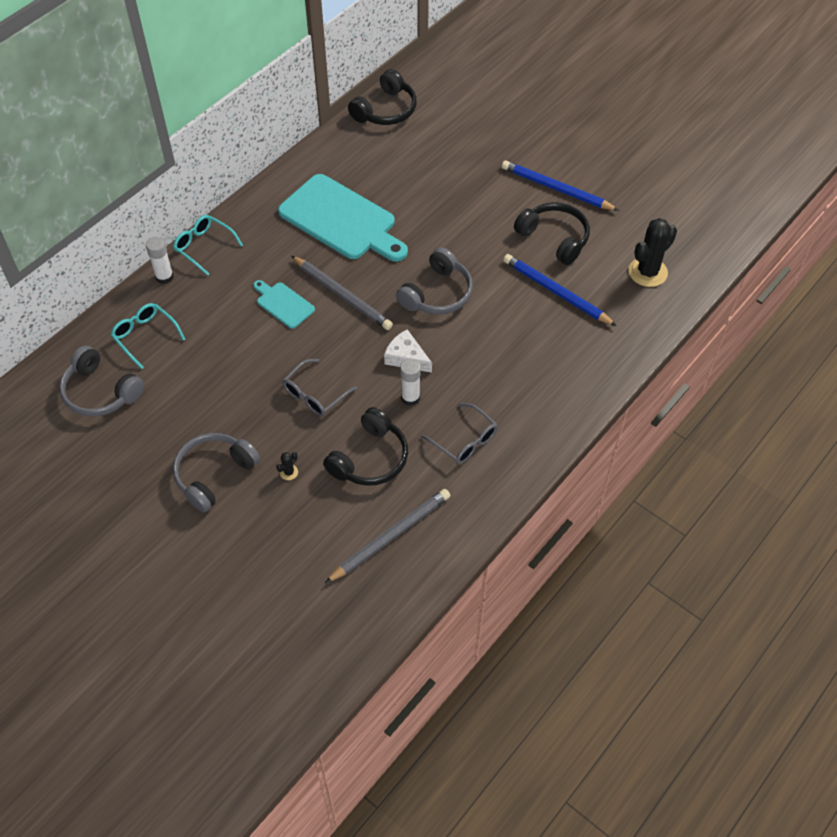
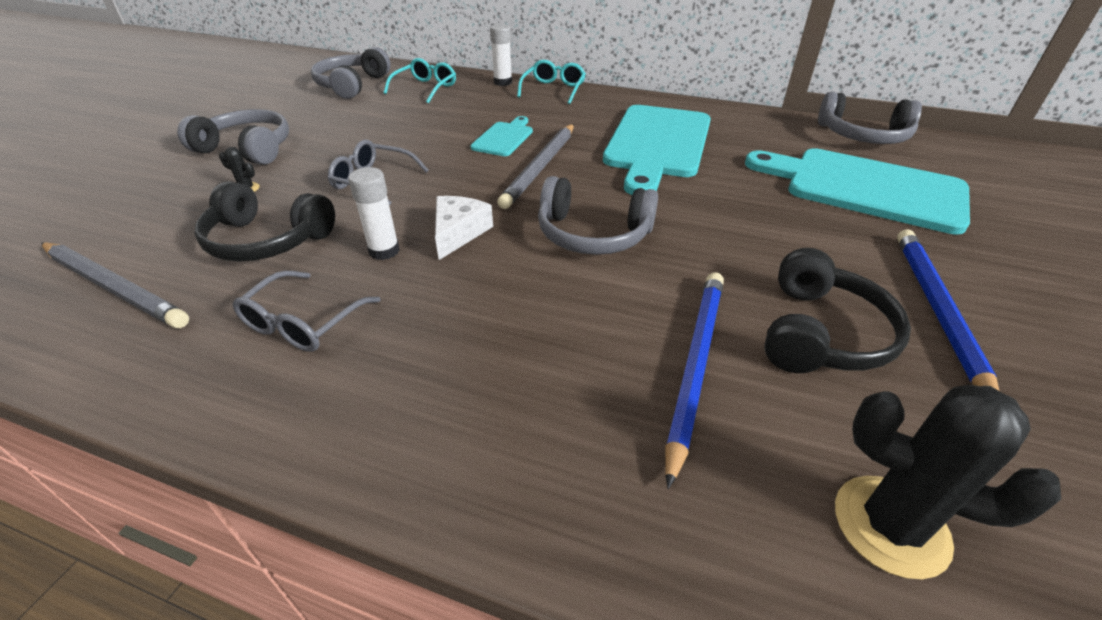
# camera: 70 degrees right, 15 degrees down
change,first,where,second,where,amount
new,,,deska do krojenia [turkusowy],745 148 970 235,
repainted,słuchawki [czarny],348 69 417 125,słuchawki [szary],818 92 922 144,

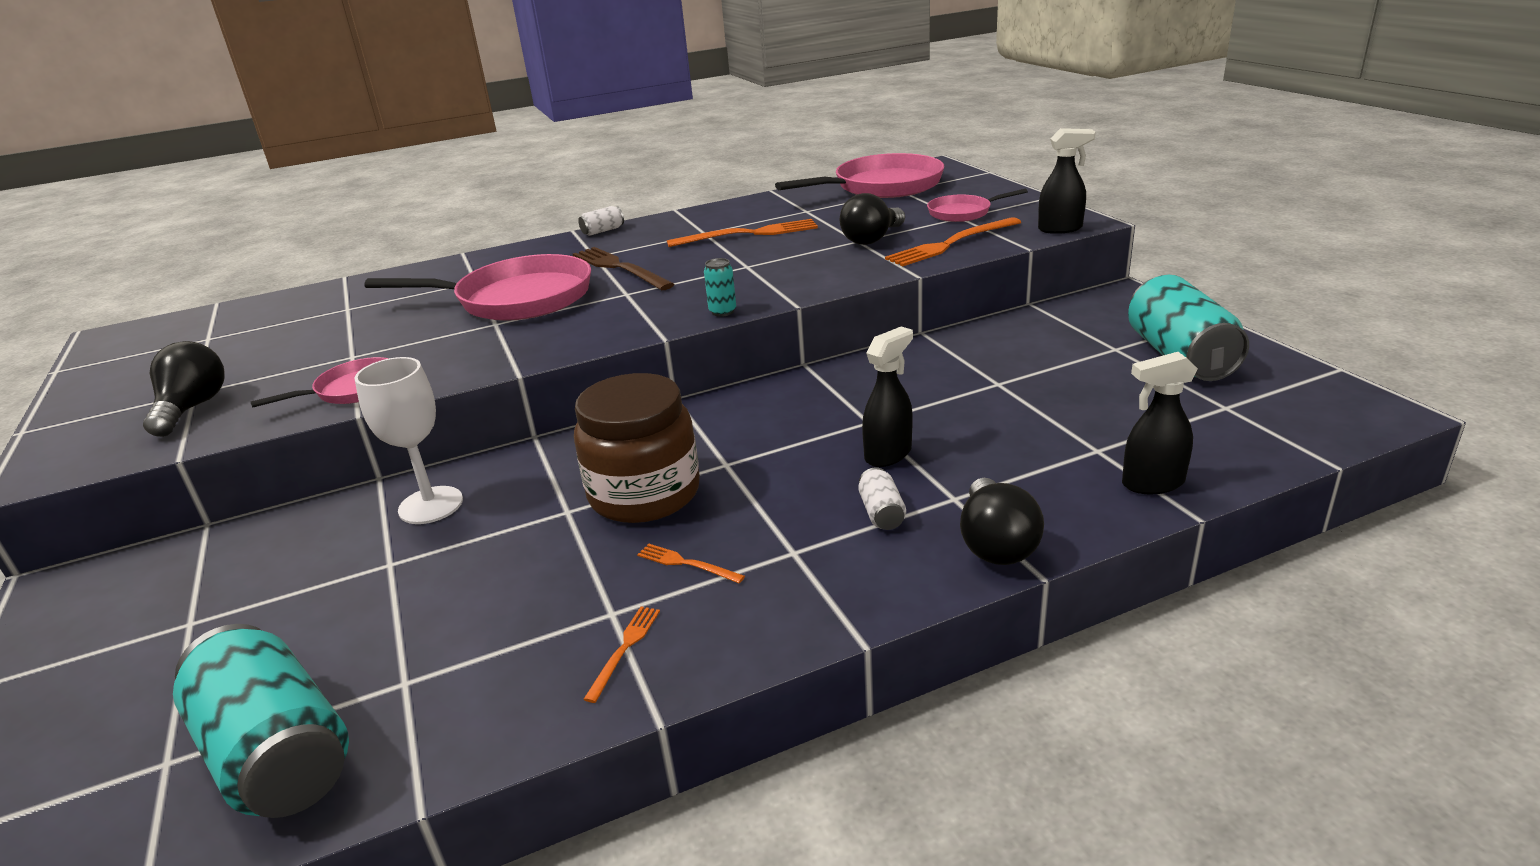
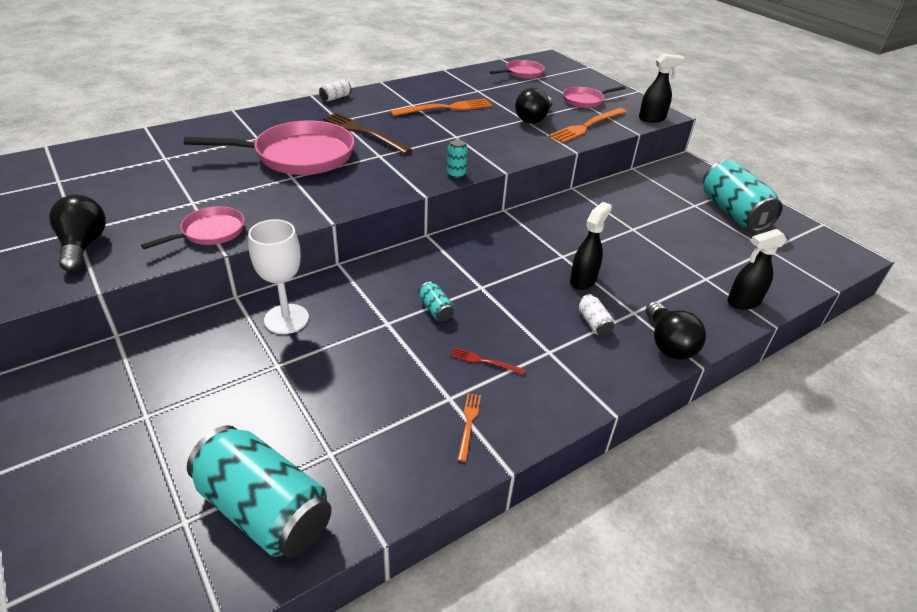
# camera: 15 degrees left, 10 degrees up
change,first,where,second,where,amount
swapped,słoik [brązowy],574 373 700 523,puszka [turkusowy],418 282 454 321,
repainted,widelec [pomarańczowy],637 544 745 583,widelec [czerwony],450 347 526 375,
scaled,patelnia [różowy],775 153 944 198,,490 60 545 79,x0.52

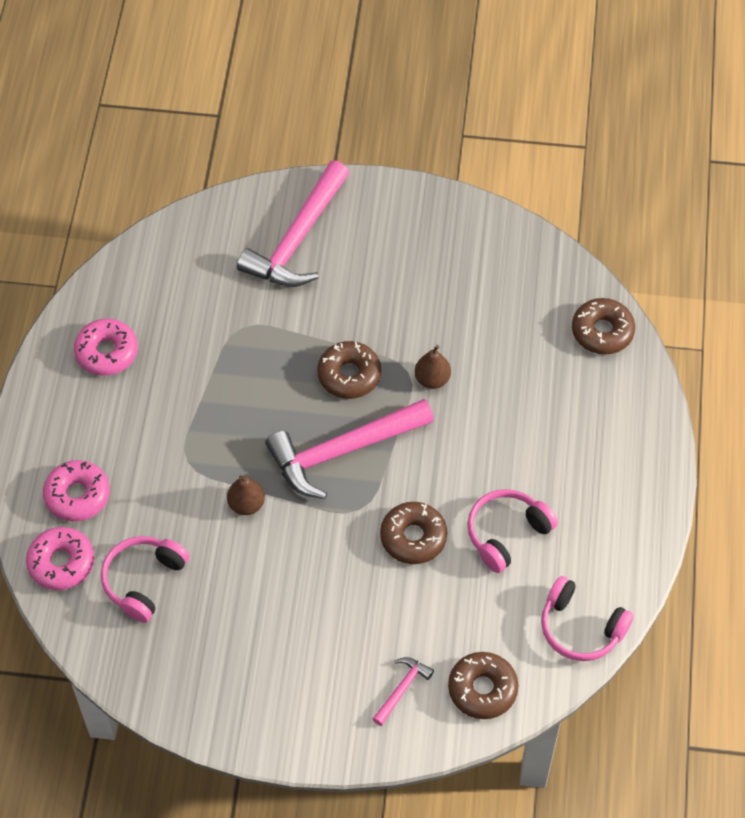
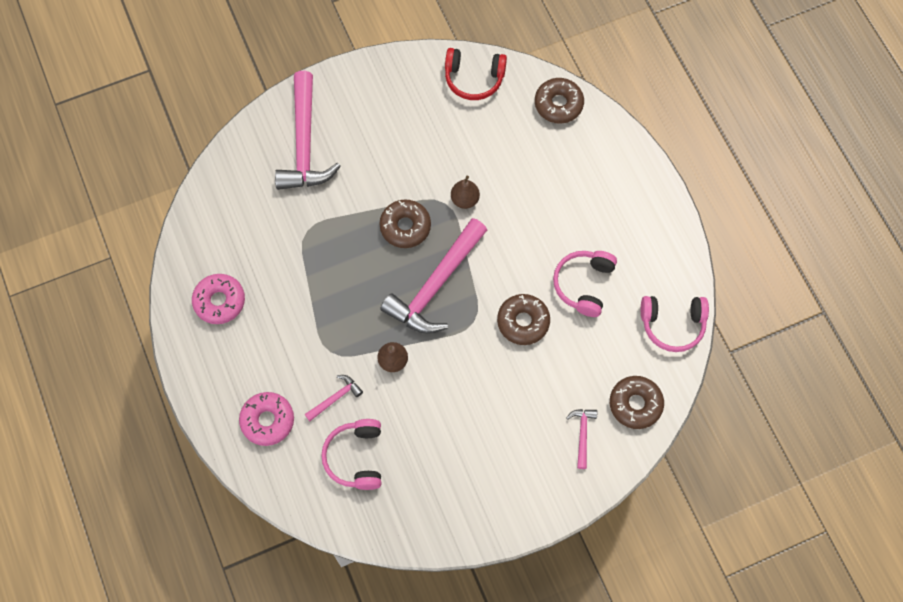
# camera: 30 degrees left, 10 degrees up
change,first,where,second,where,amount
new,,,młotek [różowy],305 375 363 421,
new,,,słuchawki [czerwony],445 48 507 100,
gone,donut [różowy],26 527 94 590,,,

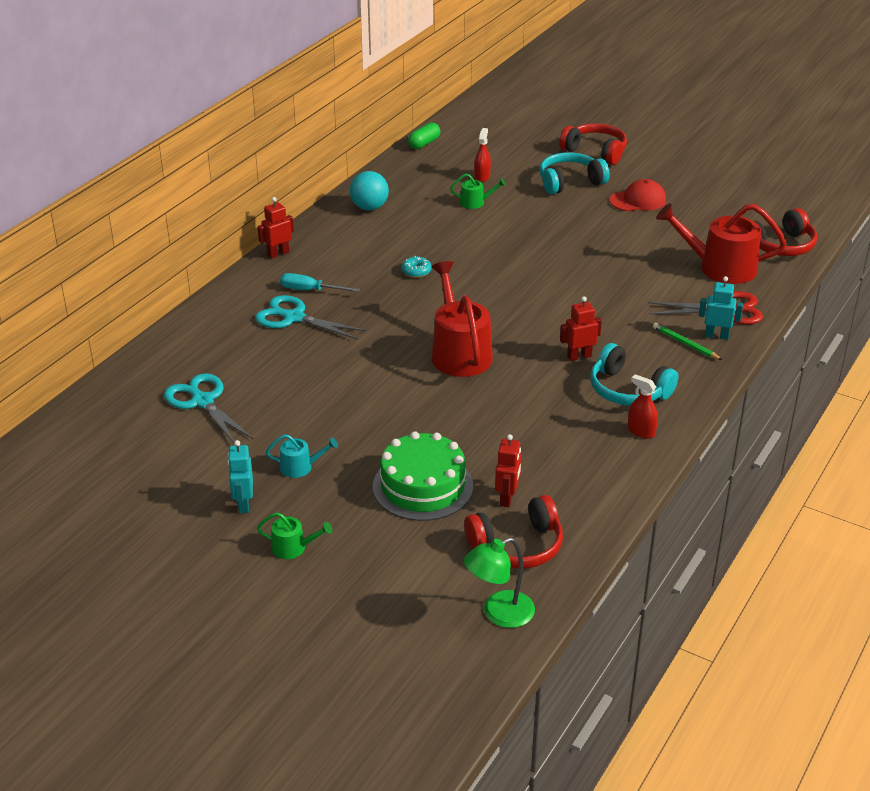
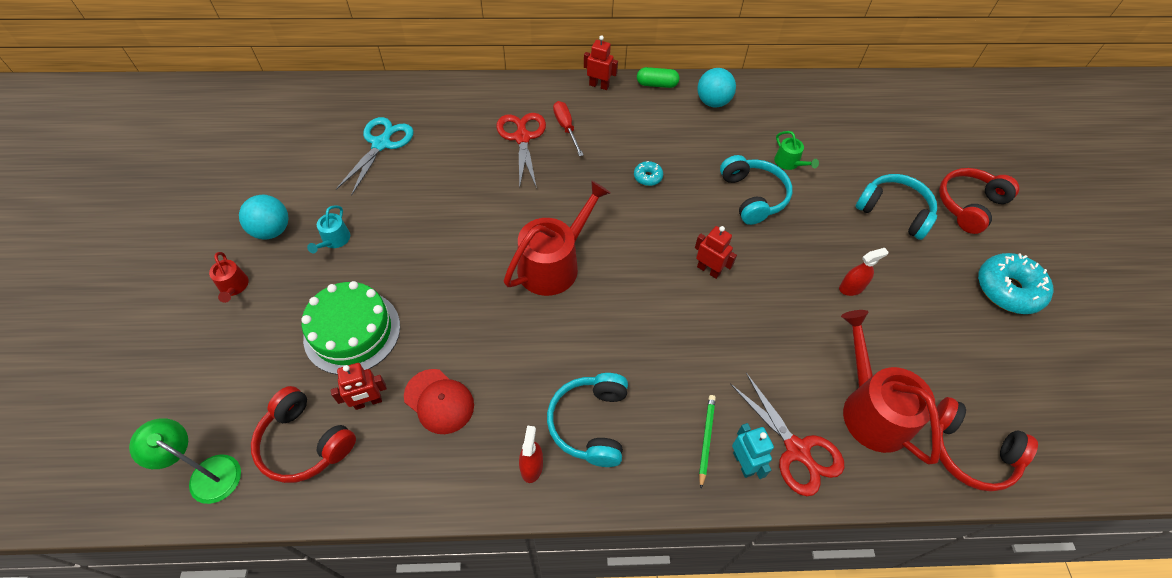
# camera: 55 degrees right, 20 degrees up
change,first,where,second,where,amount
repainted,konewka [zielony],257 512 332 559,konewka [czerwony],209 252 249 303,
swapped,robot [turkusowy],228 440 253 513,piłka [turkusowy],239 195 288 240,
rotated,konewka [turkusowy],266 434 338 478,,307 205 350 253,45 degrees clockwise
shifted,czapka [czerwony],610 179 666 211,,404 369 474 434,
repainted,nożyczki [turkusowy],255 295 366 340,nożyczki [czerwony],496 113 546 189,
repainted,śrubokręt [turkusowy],280 273 360 292,śrubokręt [czerwony],553 101 583 156,
shifted,kapsułka [zielony],408 123 441 149,,637 67 679 88,
shifted,robot [czerwony],560 296 602 361,,695 226 737 279,
new,,,słuchawki [turkusowy],720 155 792 225,
shifted,spryskiwacz [czerwony],474 128 491 182,,839 248 889 296,
rotated,słuchawki [czerwony],559 123 627 165,,939 168 1019 234,135 degrees counterclockwise
new,,,donut [turkusowy],978 253 1053 314,

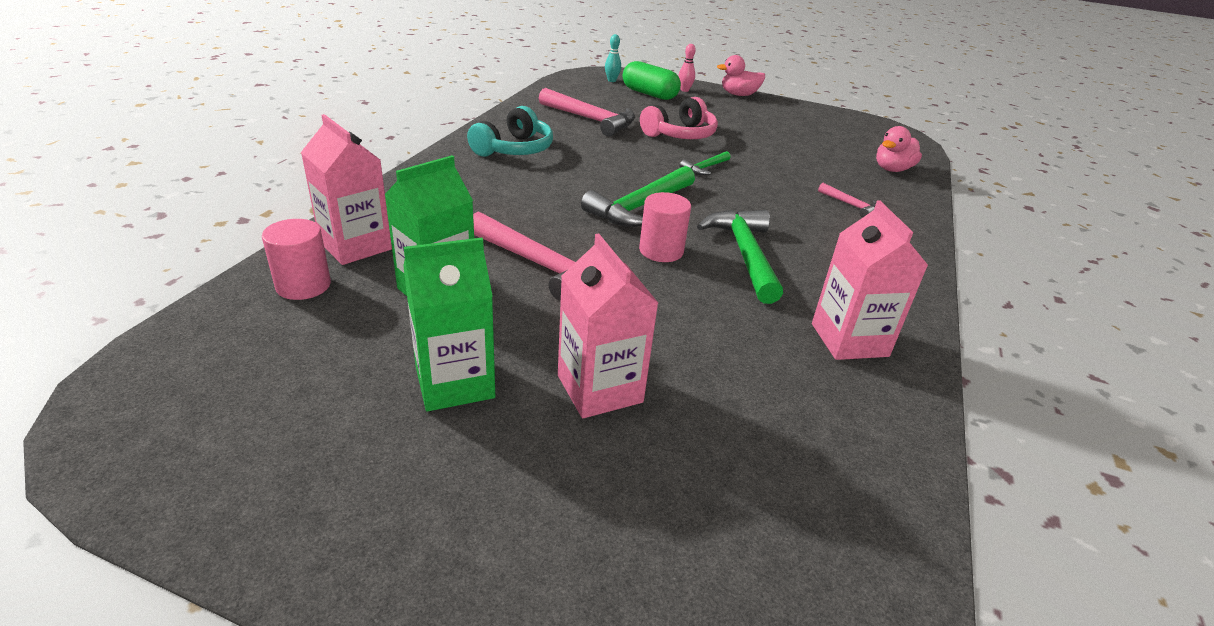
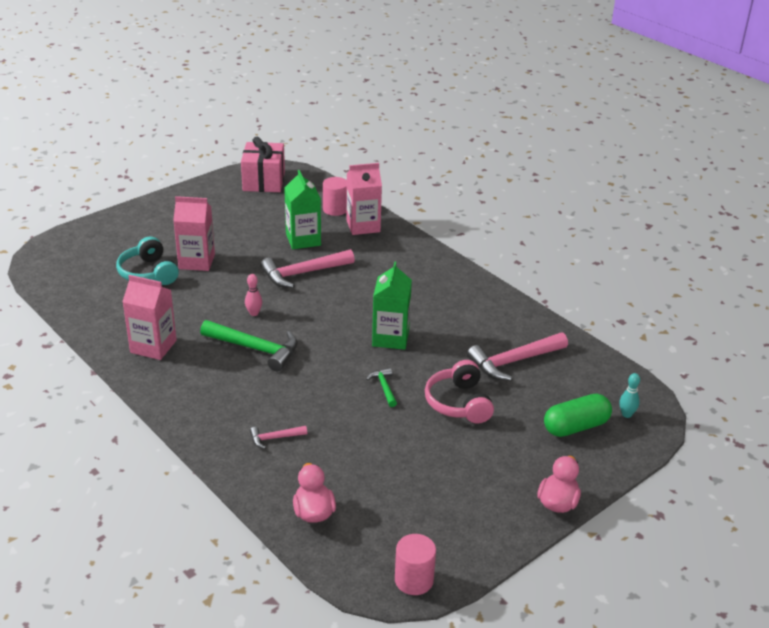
# camera: 120 degrees right, 0 degrees up
change,first,where,second,where,amount
shifted,słuchawki [turkusowy],467 106 553 157,,116 236 179 285,
new,,,prezent [różowy],241 137 285 192,
shifted,kręgiel [różowy],678 44 696 92,,245 274 262 316,
shifted,karton mleka [zielony],403 238 495 411,,372 261 412 350,
shifted,walec [różowy],639 192 691 262,,395 534 436 595,
gone,młotek [zielony],581 166 695 227,,,

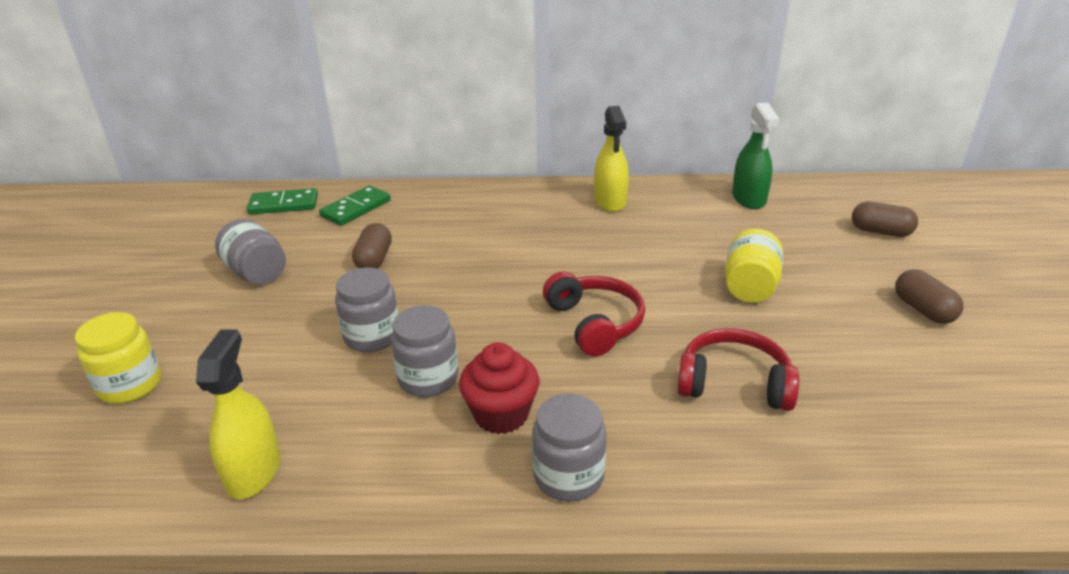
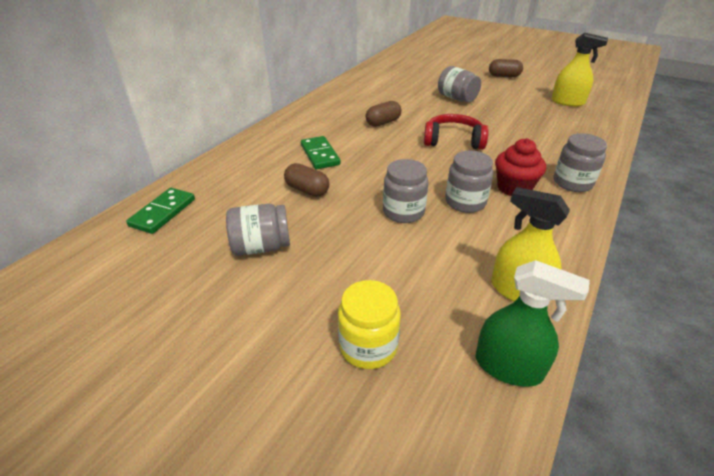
# camera: 60 degrees left, 5 degrees up
change,first,where,second,where,amount
shifted,kostka domina [zielony],319 186 391 226,,301 136 341 169,
shifted,kapsułka [brązowy],852 202 918 237,,366 101 401 127,
repainted,słoik [żółty],725 229 783 303,słoik [szary],438 66 481 102,
shifted,spryskiwacz [zielony],732 103 780 209,,476 260 590 387,
shifted,spryskiwacz [żółty],594 106 629 212,,552 33 608 107,
gone,słuchawki [czerwony],677 328 799 411,,,

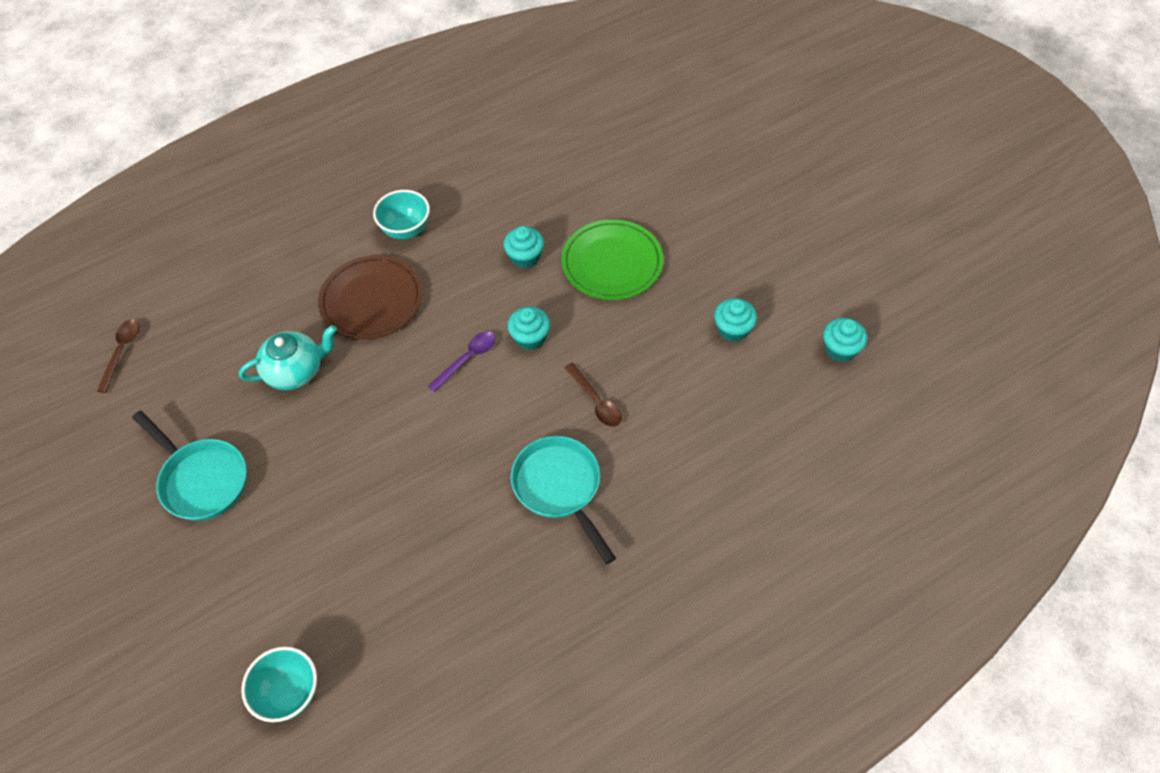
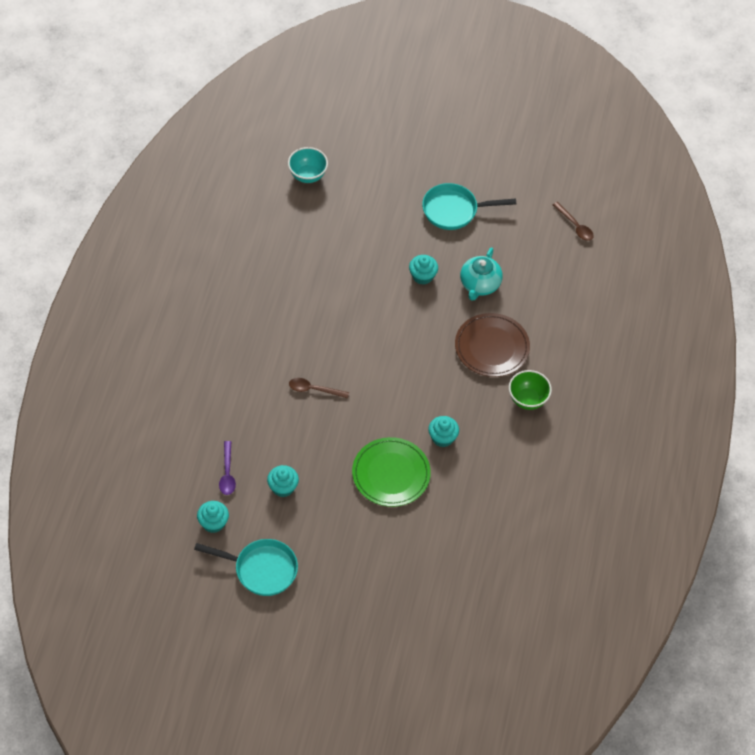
# camera: 130 degrees right, 0 degrees up
change,first,where,second,where,amount
shifted,patelnia [turkusowy],511 436 616 564,,194 539 298 596,
shifted,łyżka [fioletowy],428 331 496 392,,219 441 236 495,
shifted,muffinka [turkusowy],508 307 550 350,,409 255 438 285,
repainted,miska [turkusowy],373 190 430 239,miska [zielony],509 370 552 410,

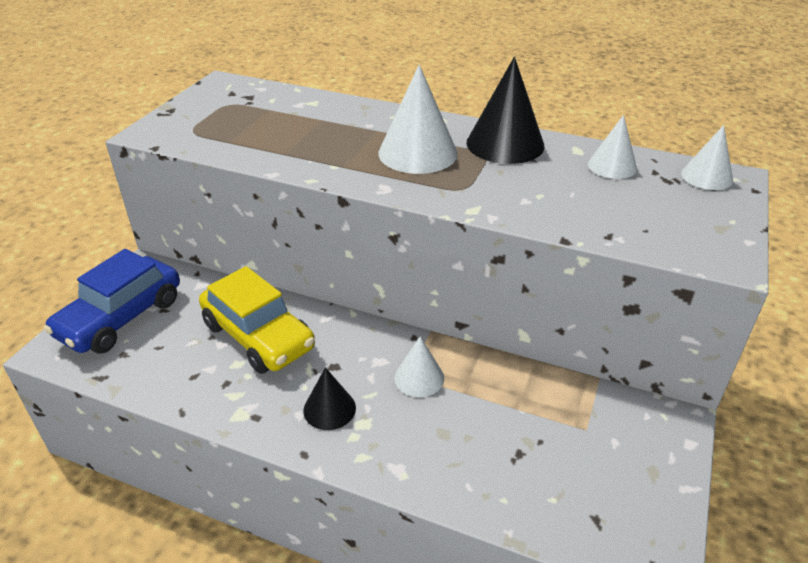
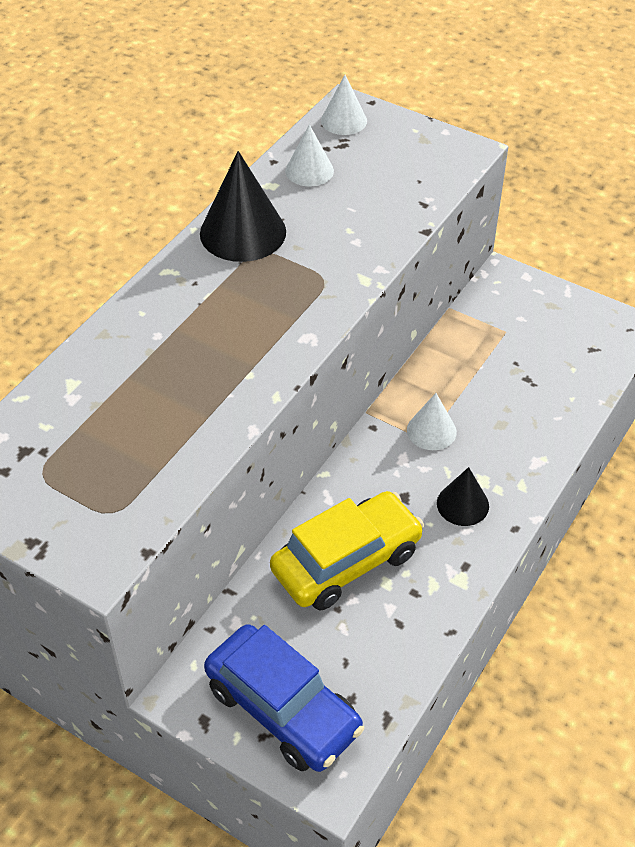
# camera: 80 degrees left, 10 degrees up
change,first,where,second,where,amount
gone,stożek [biały],378 65 458 174,,,

